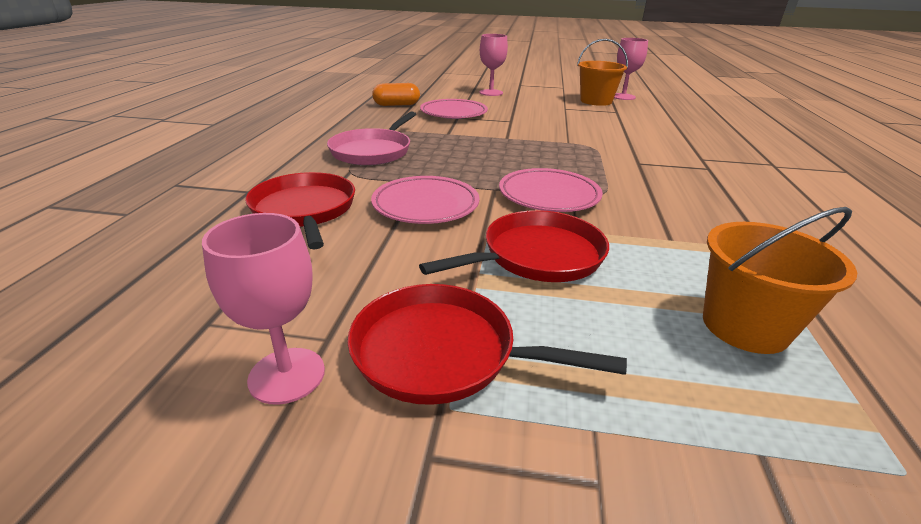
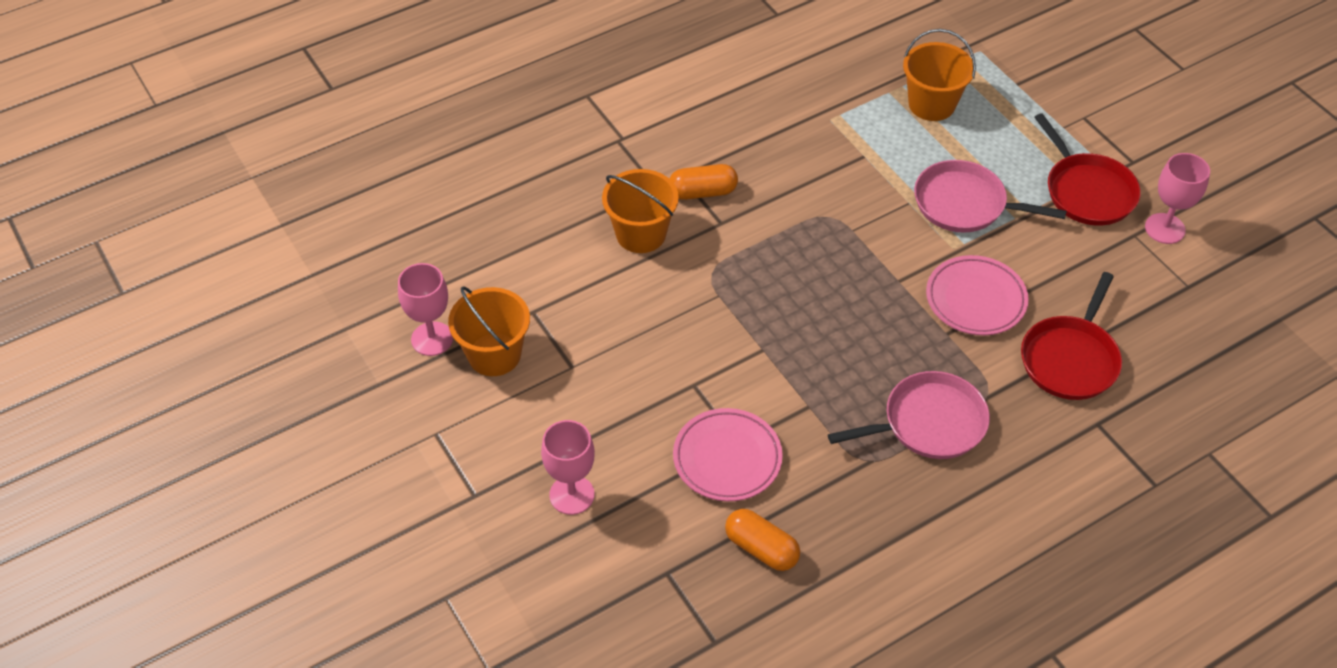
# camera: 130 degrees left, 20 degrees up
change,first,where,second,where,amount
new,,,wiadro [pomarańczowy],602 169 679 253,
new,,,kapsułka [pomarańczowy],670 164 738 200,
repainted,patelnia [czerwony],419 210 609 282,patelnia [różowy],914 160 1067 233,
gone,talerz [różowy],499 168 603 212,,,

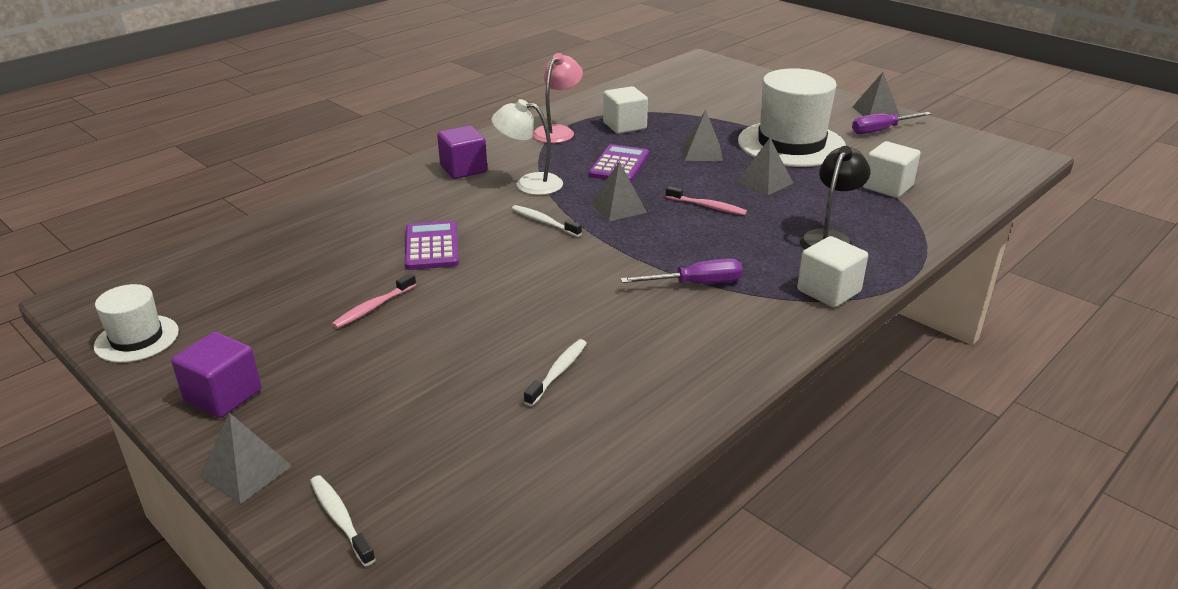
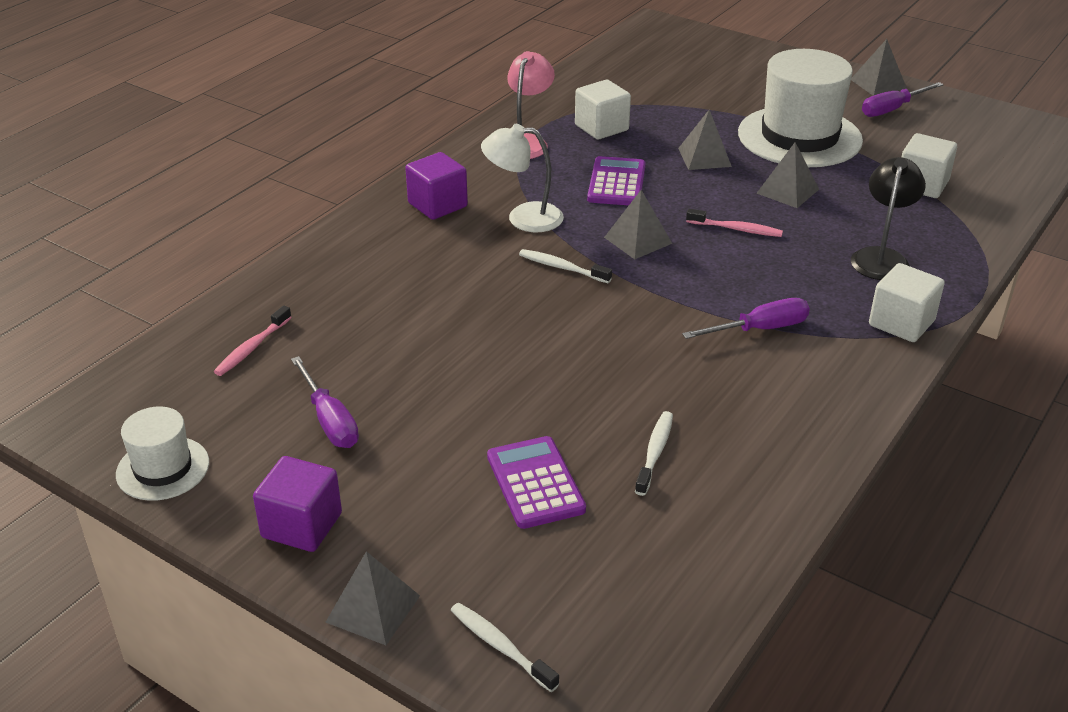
# camera: 10 degrees left, 5 degrees up
change,first,where,second,where,amount
shifted,szczoteczka do zębów [różowy],332 273 416 329,,214 306 292 376,
new,,,śrubokręt [fioletowy],291 356 359 448,
shifted,kalkulator [fioletowy],405 221 459 270,,487 436 586 529,

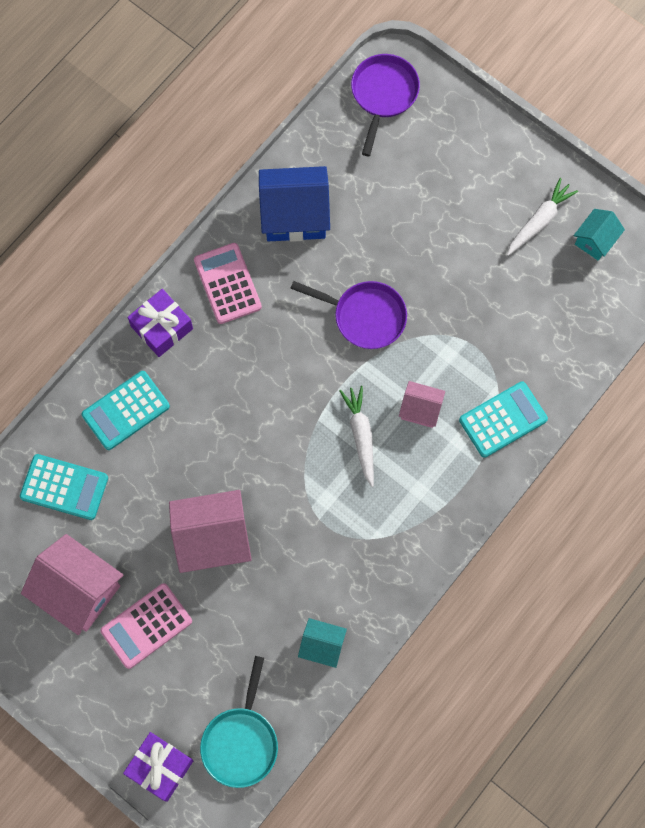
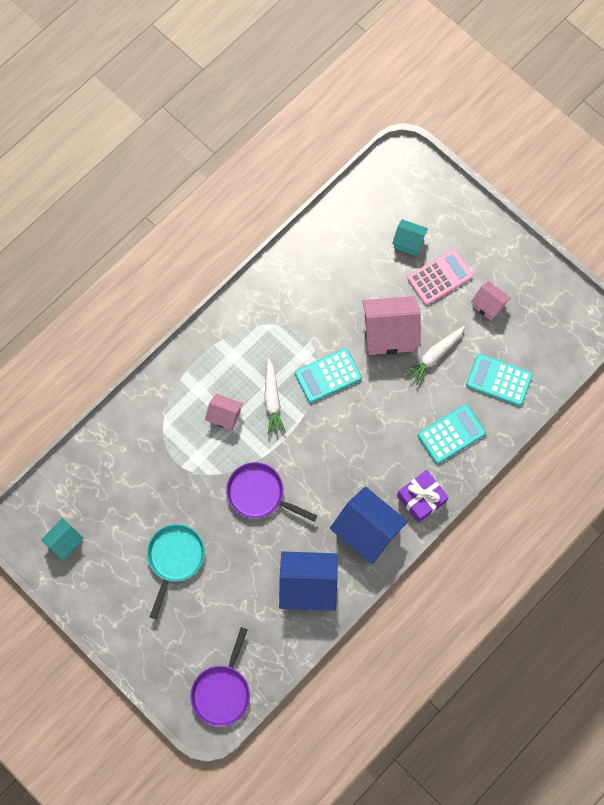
# camera: 175 degrees left, 0 degrees up
change,first,where,second,where,amount
shifted,patelnia [turkusowy],200 656 278 788,,147 524 205 619,
shifted,kalkulator [turkusowy],459 381 548 458,,295 348 362 403,
swapped,kalkulator [różowy],194 243 262 324,domek [niebieski],330 487 408 564,
shifted,domek [turkusowy],298 618 347 668,,392 219 428 256,
shifted,marchewka [biały],507 178 578 256,,404 326 465 385,
scaled,domek [różowy],21 534 123 635,,471 281 511 321,x0.55
gone,prezent [fioletowy],123 732 194 802,,,

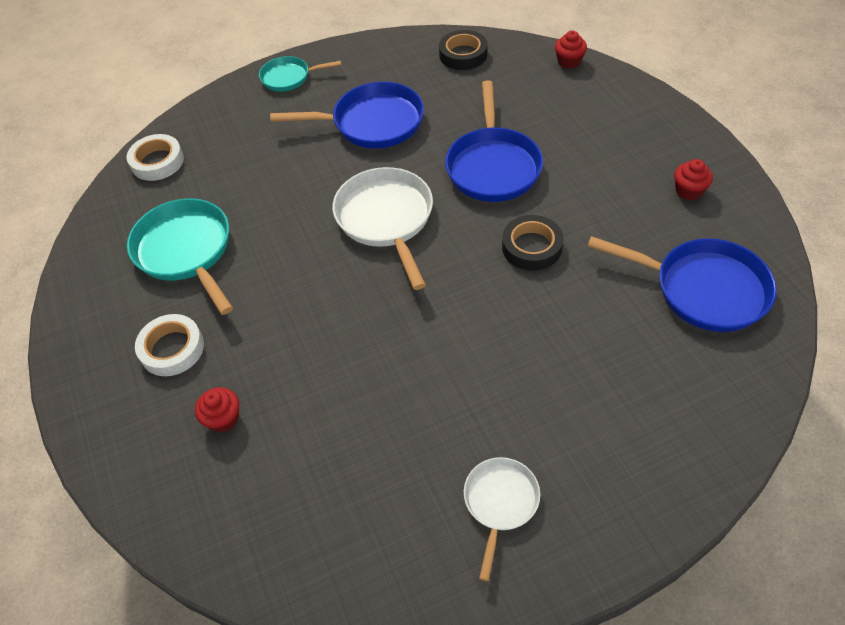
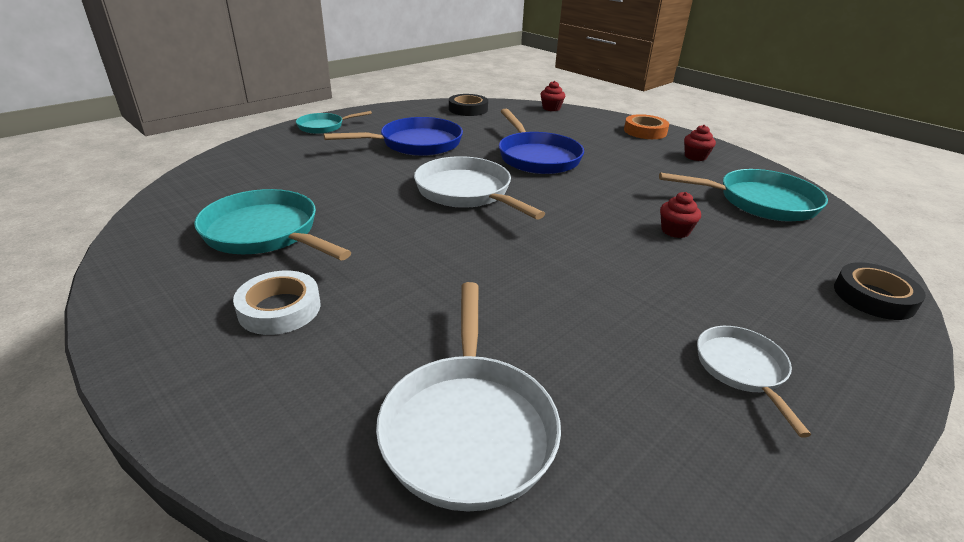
# camera: 25 degrees left, 20 degrees down
change,first,where,second,where,amount
new,,,patelnia [biały],376 282 561 512,
new,,,taśma klejąca [pomarańczowy],624 114 669 139,
repainted,patelnia [niebieski],588 236 777 332,patelnia [turkusowy],659 169 828 222,
shifted,muffinka [czerwony],195 387 239 432,,660 192 701 238,
shifted,taśma klejąca [czarny],502 215 563 271,,834 262 926 320,
gone,taśma klejąca [biały],127 134 184 181,,,

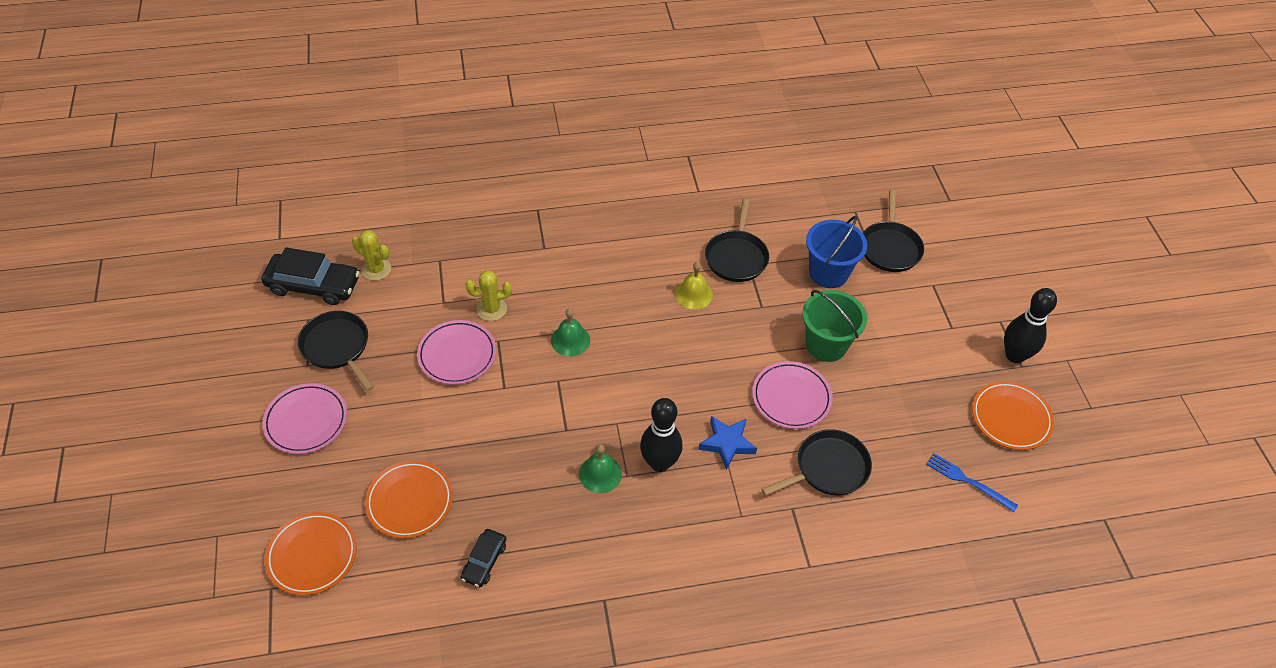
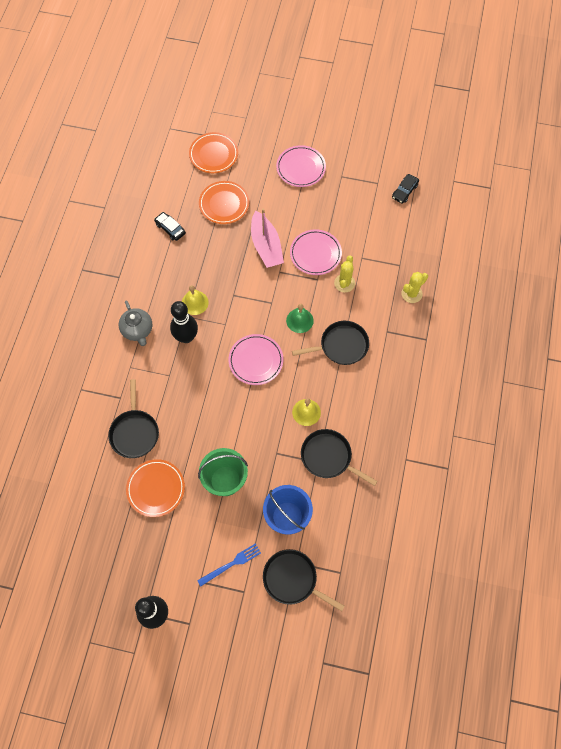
# camera: 115 degrees right, 15 degrees up
change,first,where,second,where,amount
new,,,imbryk [szary],119 301 152 346,
shifted,talerz [pomarańczowy],972 381 1054 450,,126 459 185 517,
repainted,dzwonek [zielony],579 444 622 493,dzwonek [żółty],182 285 209 315,
shifted,widelec [niebieski],926 453 1018 512,,197 543 261 586,
shifted,talerz [różowy],752 361 833 429,,228 334 283 385,
new,,,łódka [różowy],251 209 284 268,
shifted,patelnia [czarny],298 311 374 391,,292 321 369 365,
scaled,samochód [czarny],261 247 360 305,,392 174 419 204,x0.55
shifted,kaktus [żółty],352 230 391 281,,401 272 428 303,
gone,gwiazda [niebieski],698 416 757 470,,,

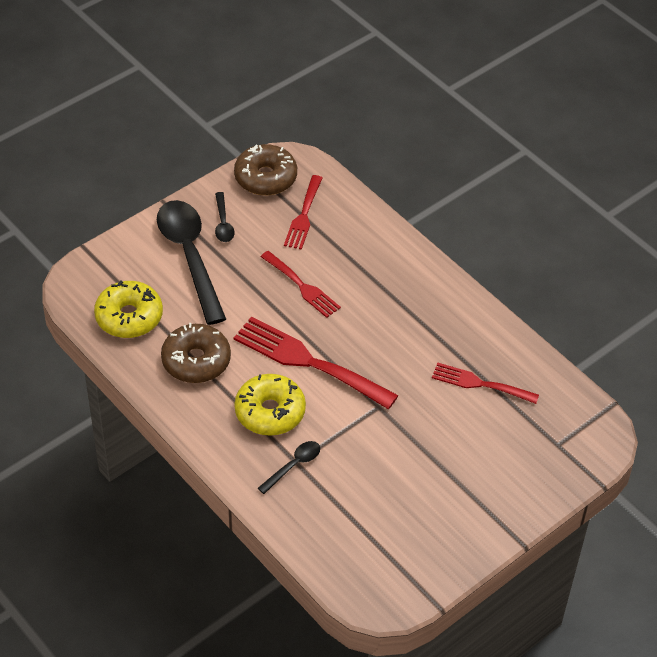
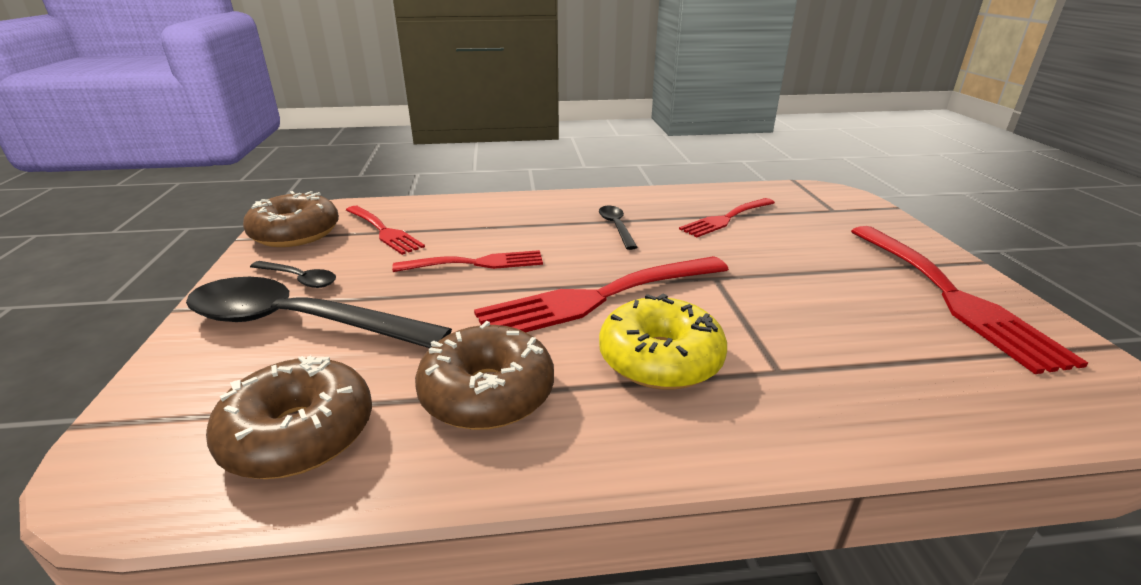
# camera: 55 degrees left, 20 degrees down
change,first,where,second,where,amount
repainted,donut [żółty],94 280 163 338,donut [brązowy],206 356 372 479,
shifted,łyżka [czarny],258 441 320 494,,599 206 638 250,
new,,,widelec [czerwony],851 226 1088 374,

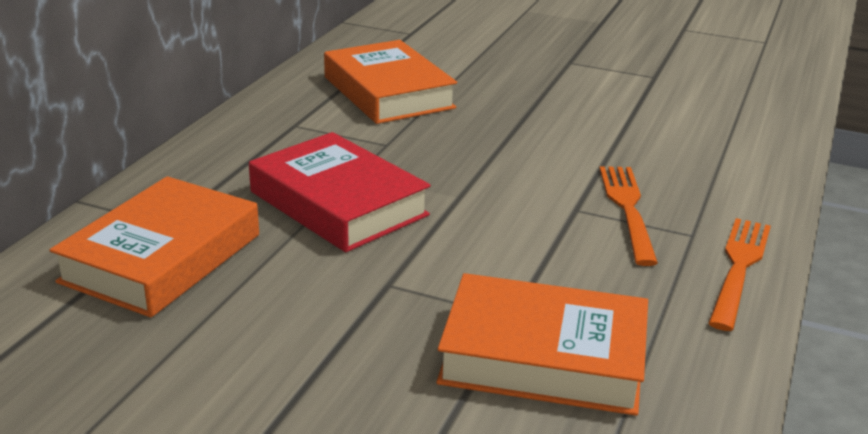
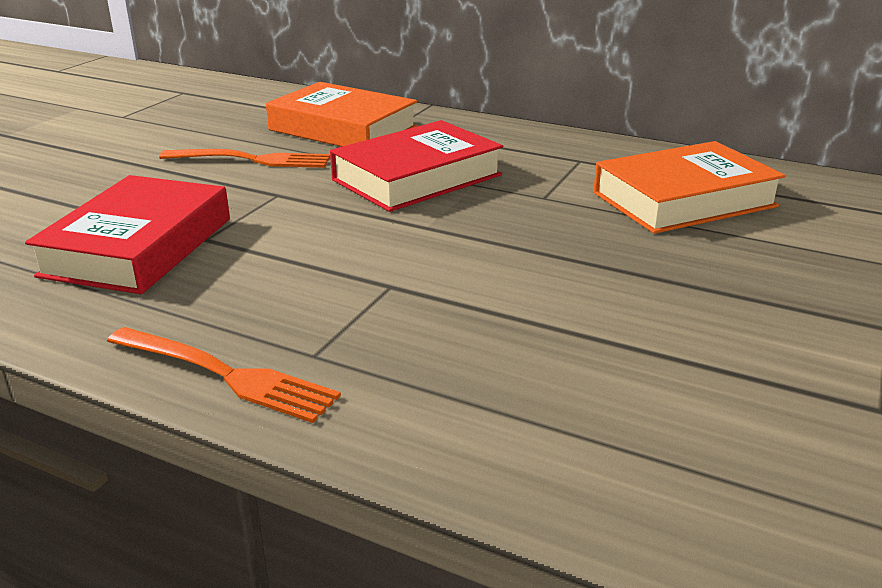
# camera: 95 degrees right, 0 degrees up
change,first,where,second,where,amount
repainted,książka [pomarańczowy],436 273 648 416,książka [czerwony],25 175 230 294,
shifted,widelec [pomarańczowy],599 166 658 266,,159 149 330 168,

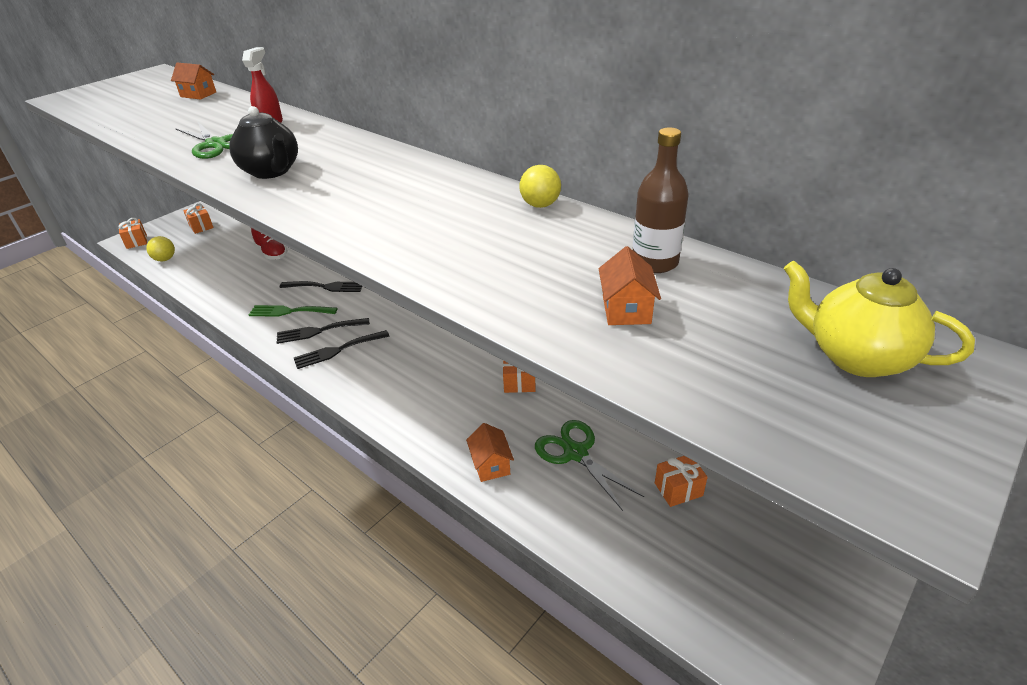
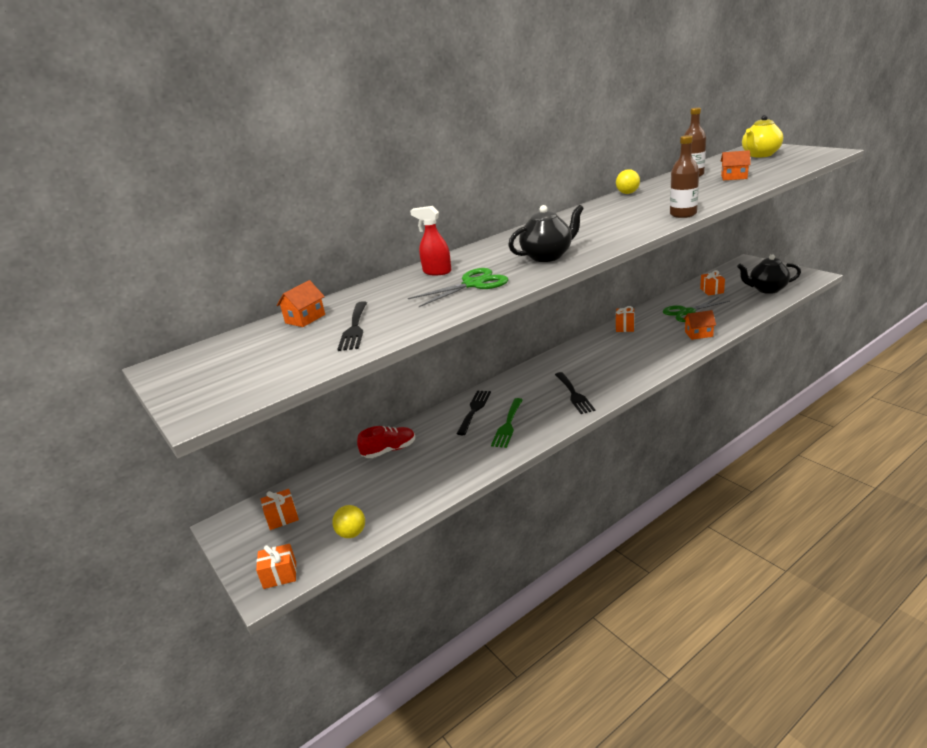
# camera: 75 degrees left, 10 degrees down
change,first,where,second,where,amount
shifted,widelec [czarny],276 318 370 344,,337 301 367 351,
new,,,butelka [brązowy],670 135 699 218,
new,,,imbryk [czarny],737 254 801 294,

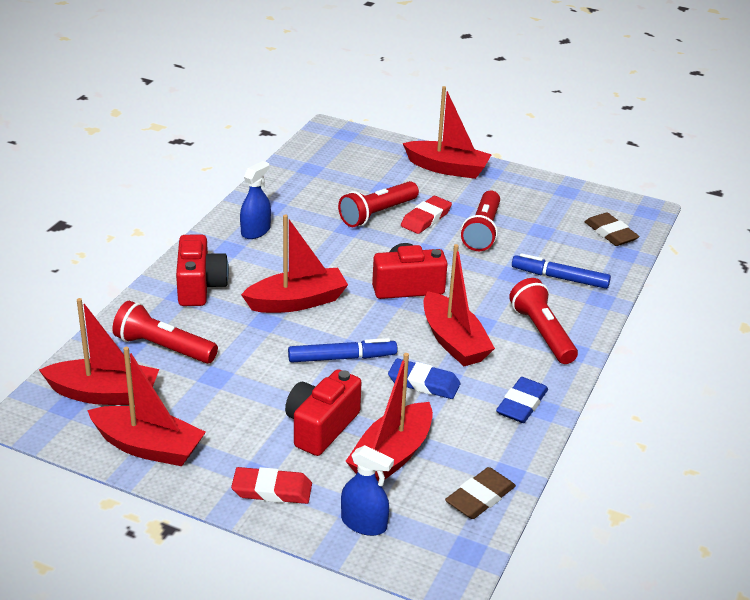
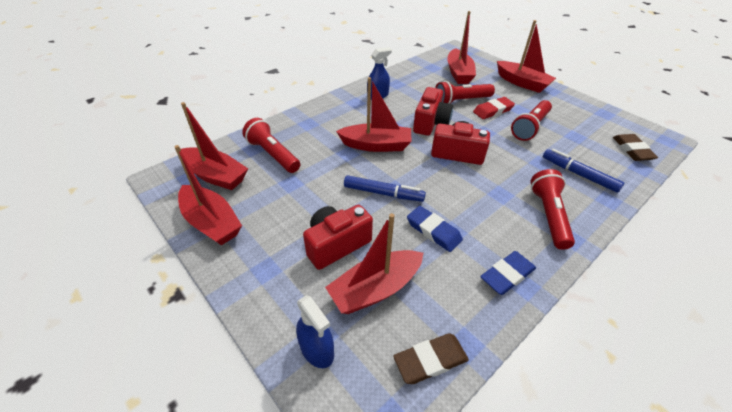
# camera: 25 degrees right, 10 degrees up
change,first,where,second,where,amount
shifted,aparat fotograficzny [czerwony],176 234 229 306,,413 87 453 136,
shifted,łódka [czerwony],423 244 495 366,,447 11 476 84,
gone,gumka do mazania [czerwony],231 467 312 504,,,

